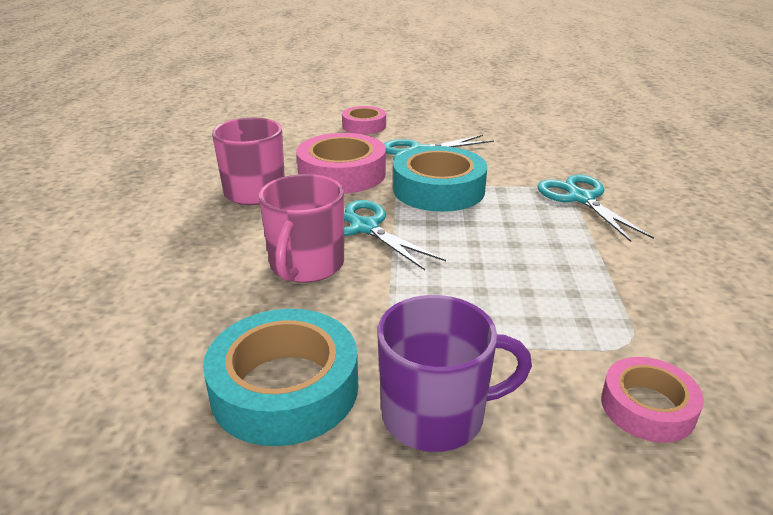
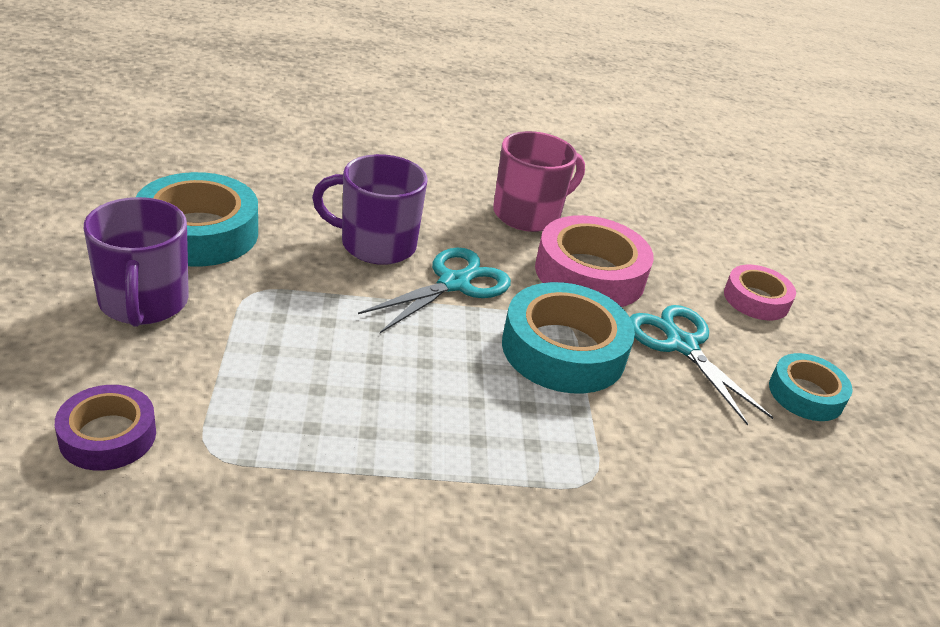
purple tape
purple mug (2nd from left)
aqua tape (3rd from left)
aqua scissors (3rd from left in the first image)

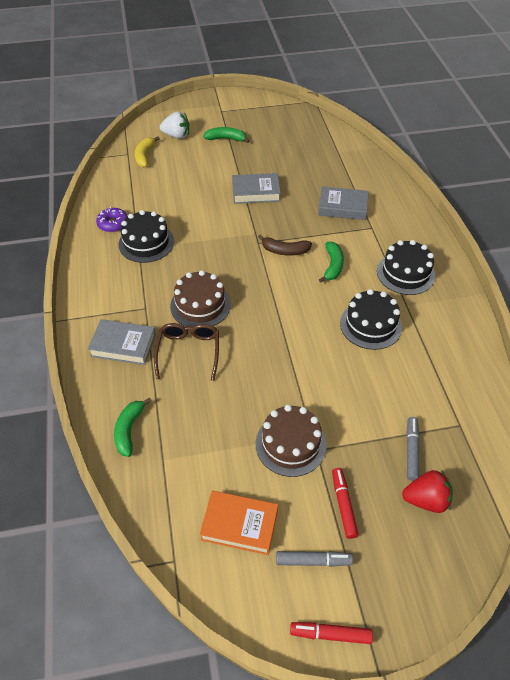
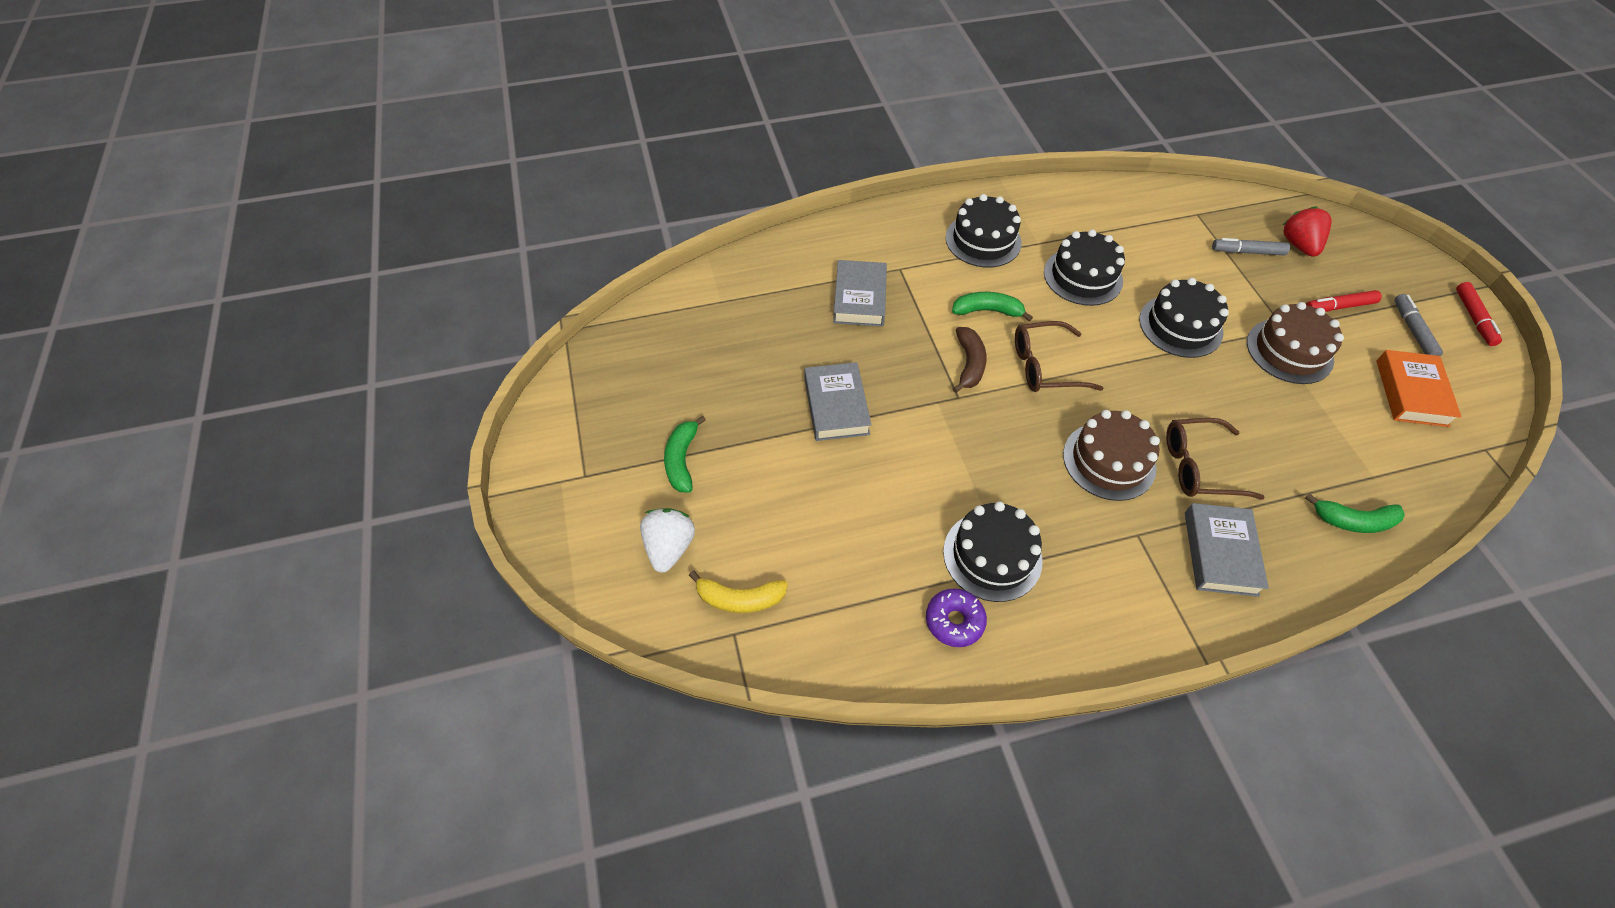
brown glasses (1st from left)
ebony cake (4th from left)

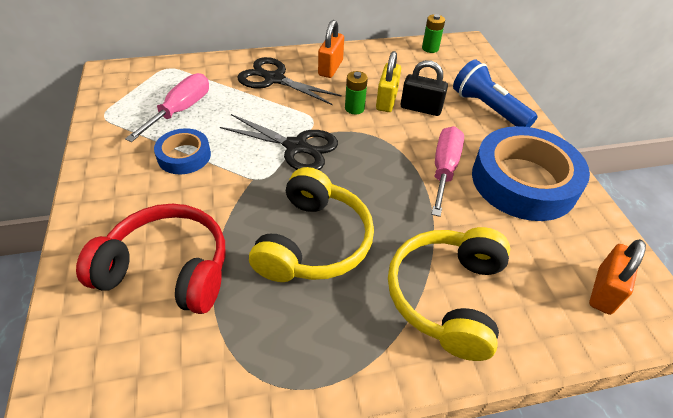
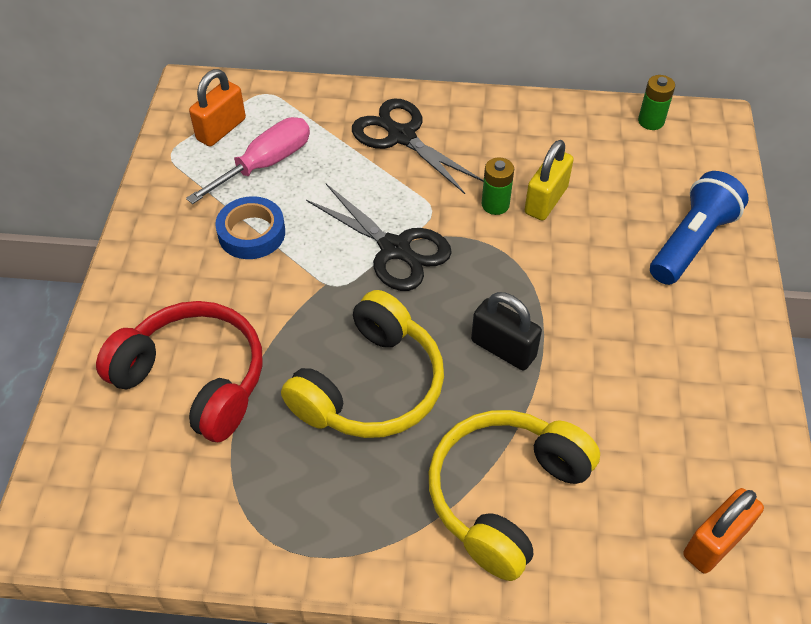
orange-coloured lock (1st from left)
ebony lock
blue flashlight
pink flat screwdriver (2nd from left in the first image)
blue tape (2nd from left in the first image)

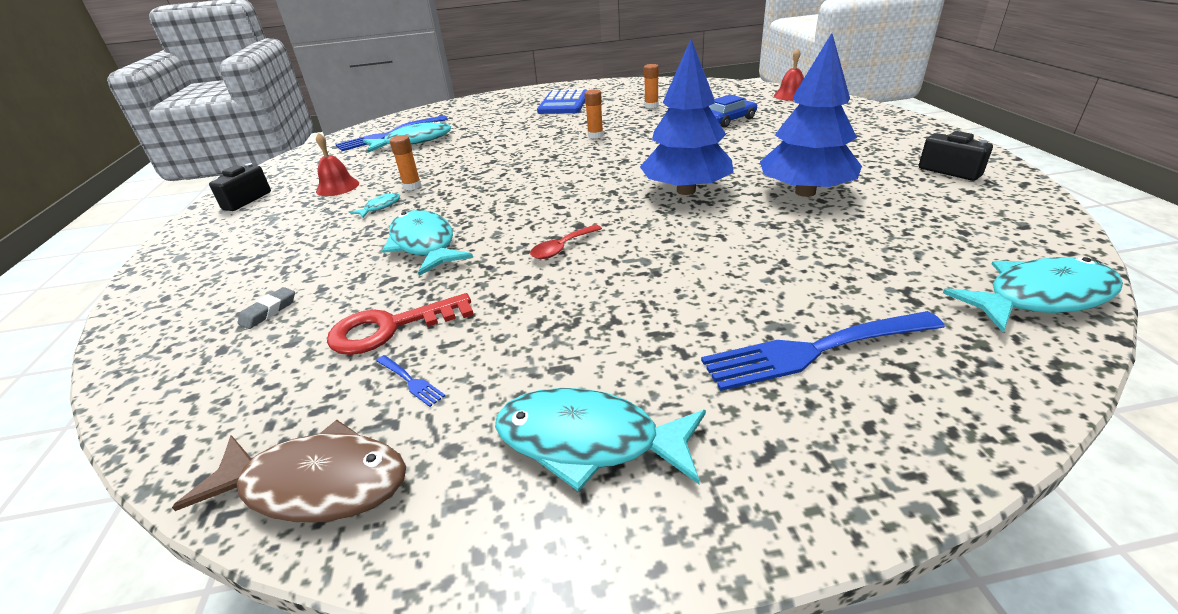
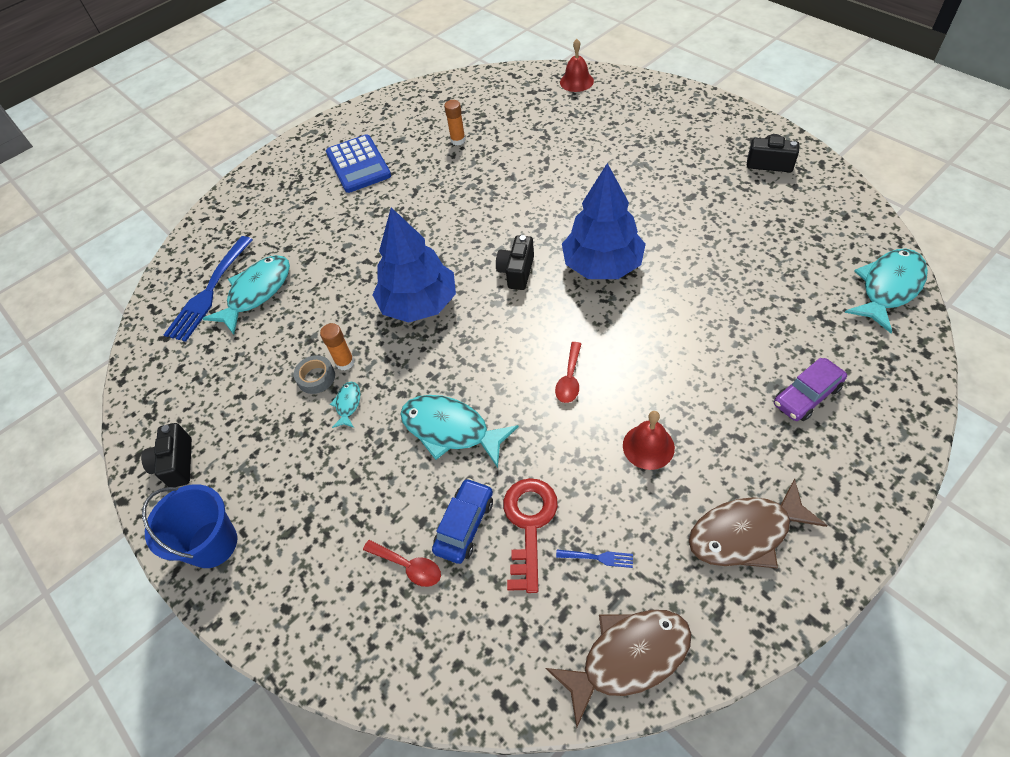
blue bucket
gray tape
crimson teaspoon (1st from left)
blue tree (1st from left)
blue automobile
ebony compact camera (2nd from left)
crimson latchkey
crimson bell (2nd from left)
brown fish figure (2nd from left)
purple automobile
orange-coloured glue stick (2nd from left in the first image)

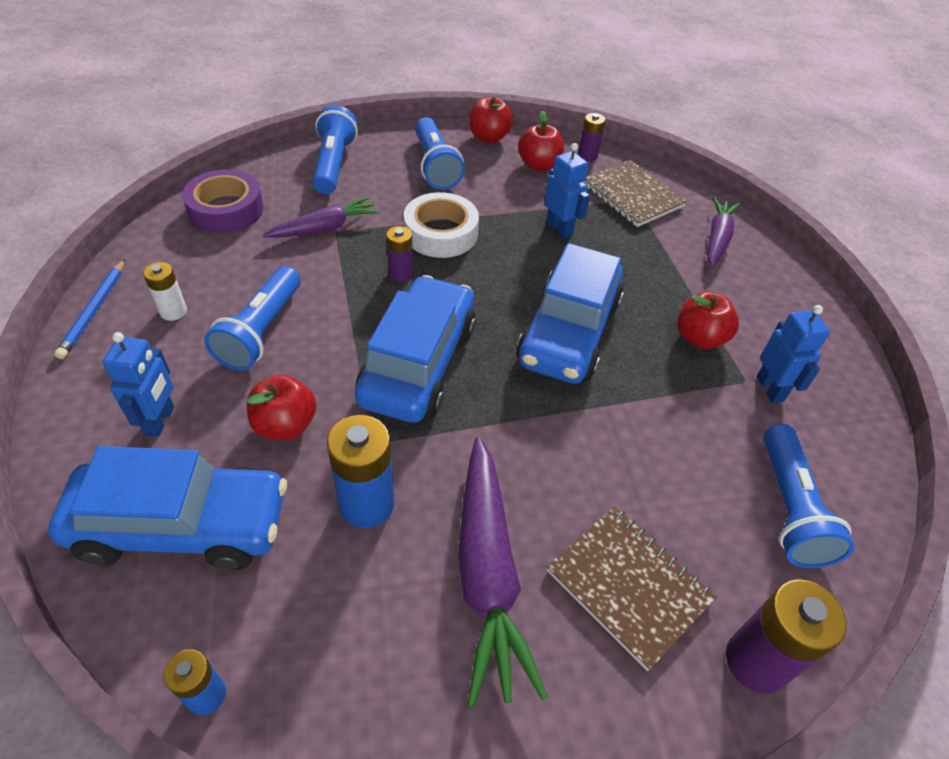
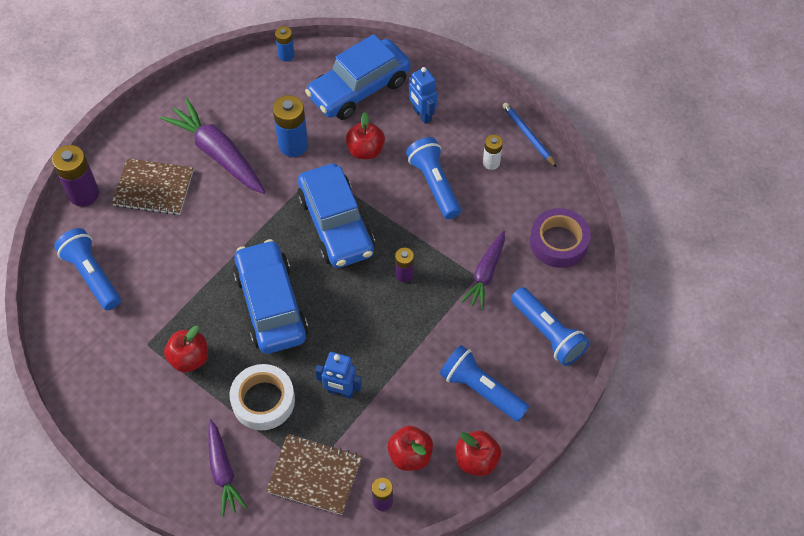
pure white tape
blue robot figure (3rd from left in the first image)

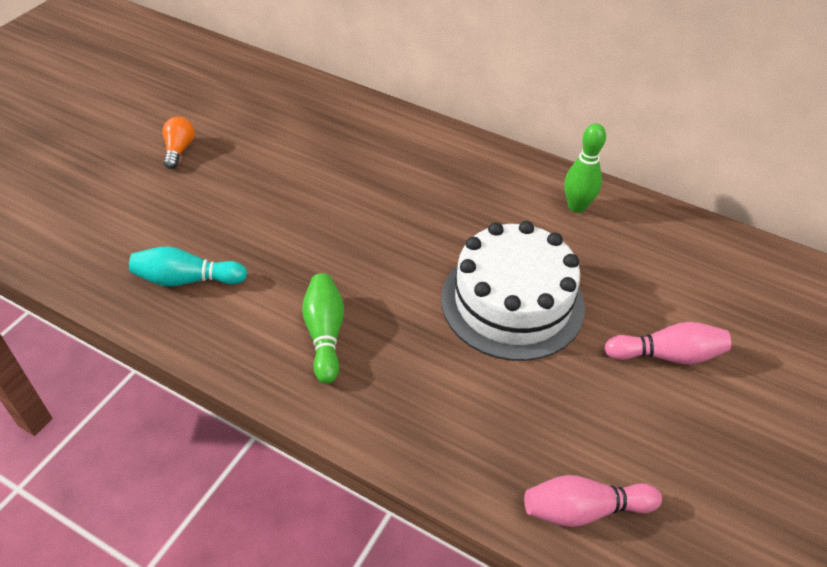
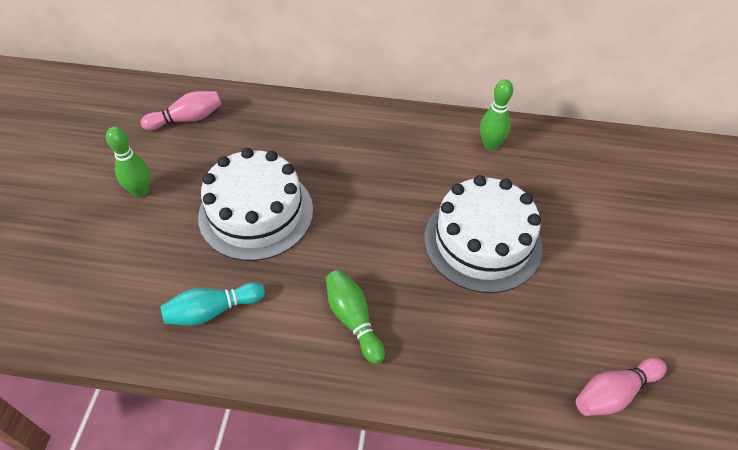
leaf-green bowling pin (1st from left)
pink bowling pin (1st from left)
pure white cake (1st from left)

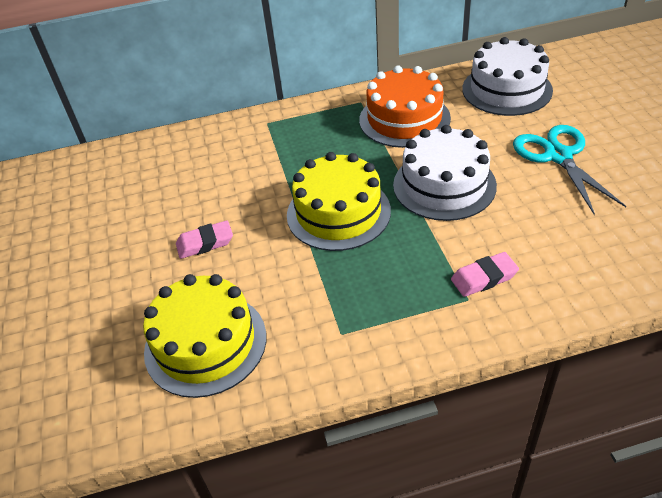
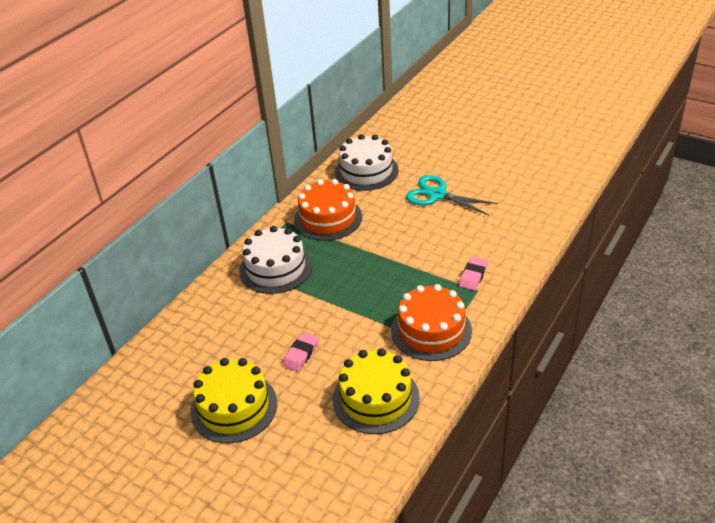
golden cake (1st from left)
pure white cake (1st from left)
orange-coloured cake (2nd from left)

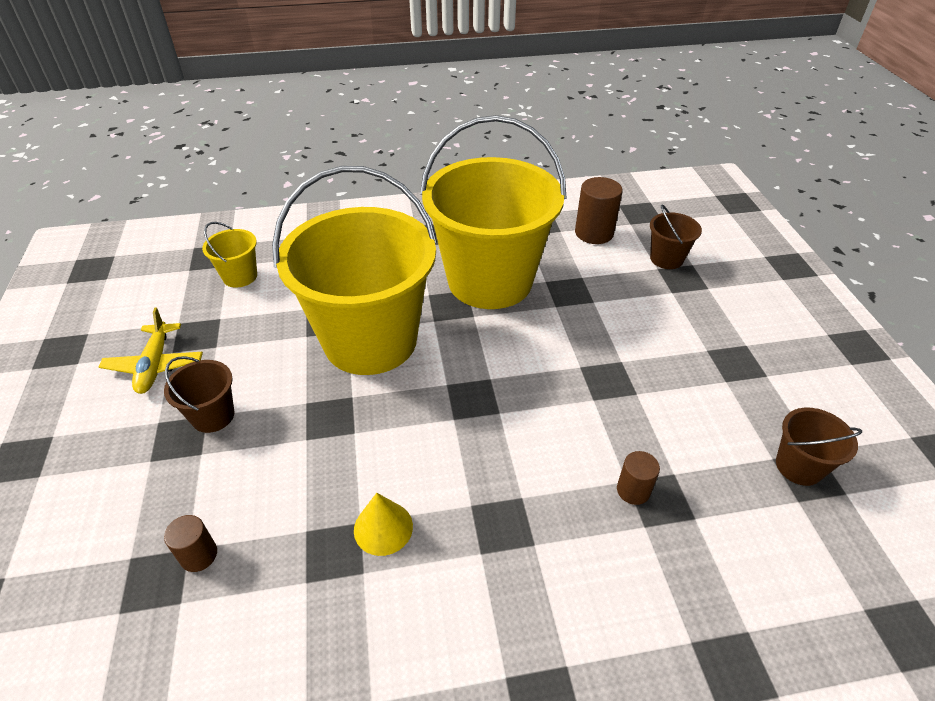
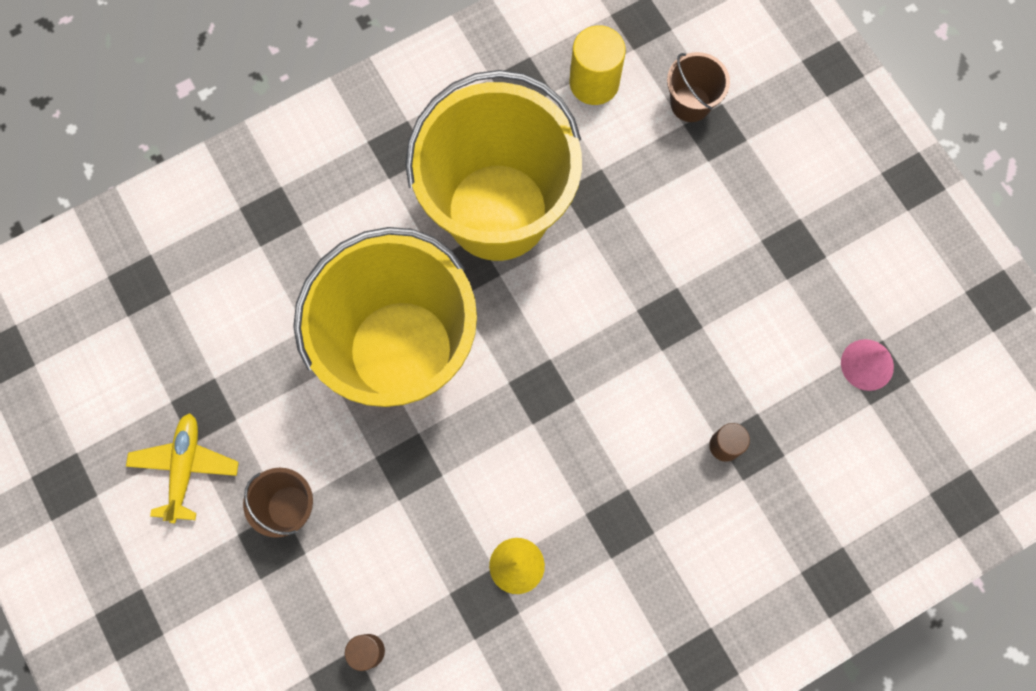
golden plane
golden solid cylinder
pink solid cone
golden bucket (1st from left in the first image)

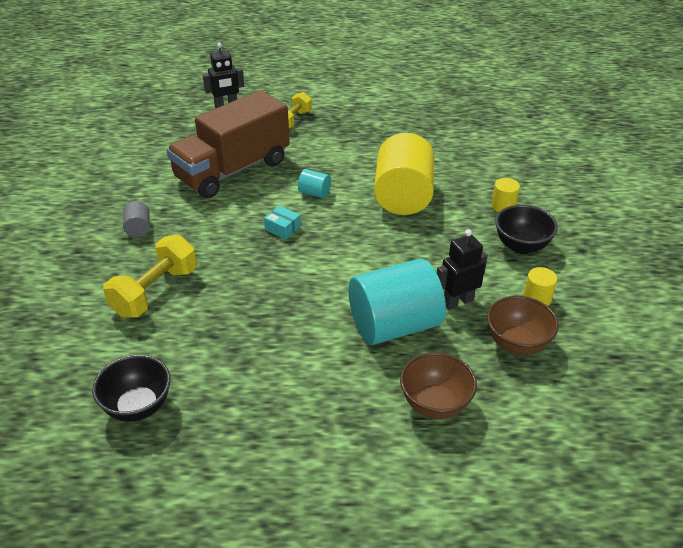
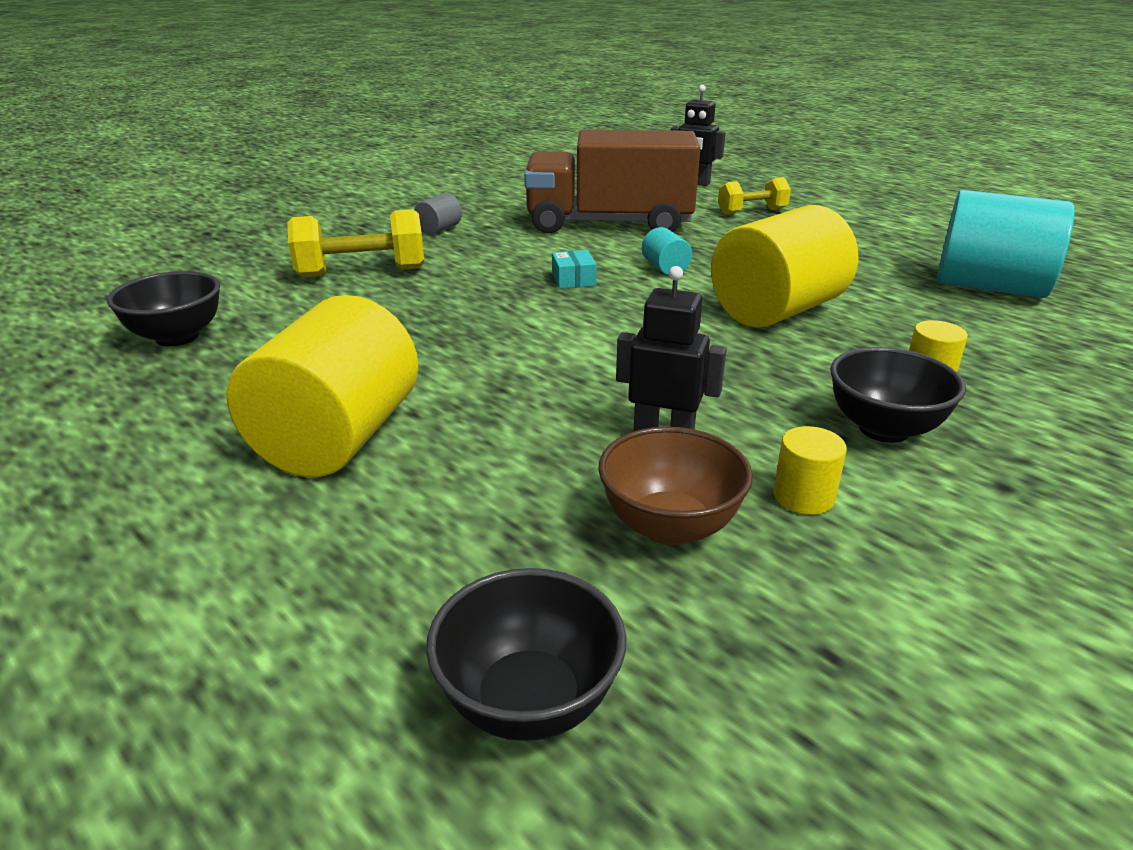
golden solid cylinder (1st from left)
ebony serving bowl (2nd from left)
aqua solid cylinder (2nd from left)
brown serving bowl (1st from left in the first image)

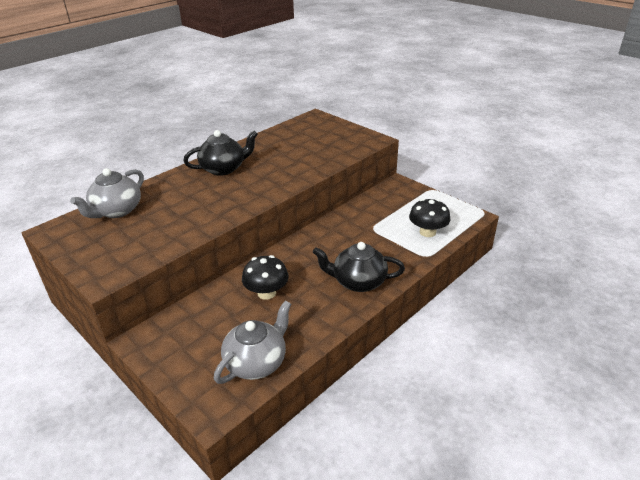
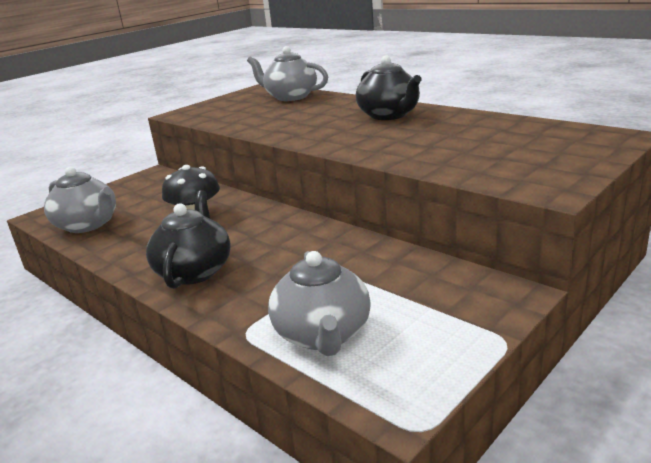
gray china teapot (3rd from left)

